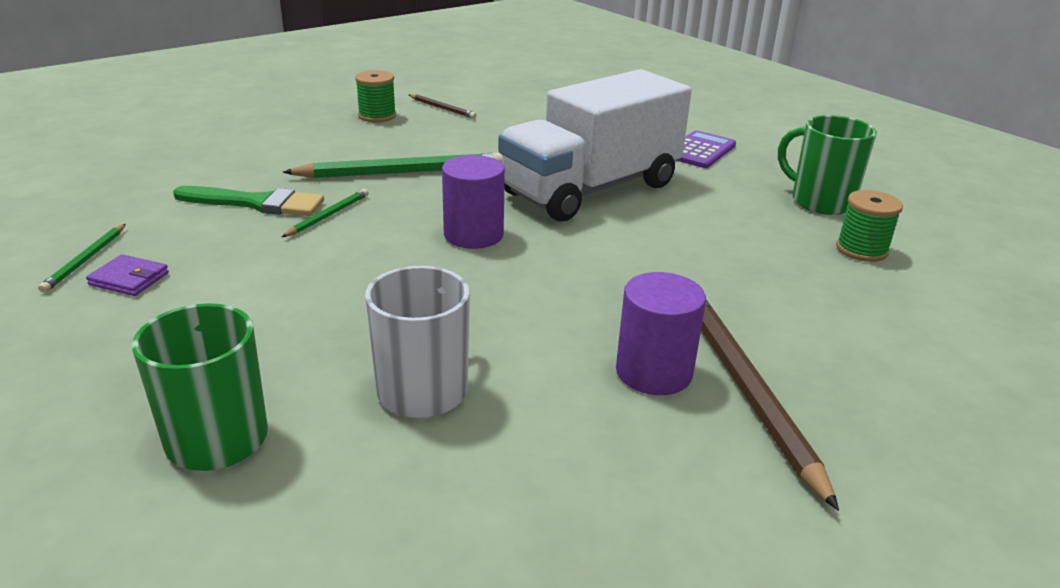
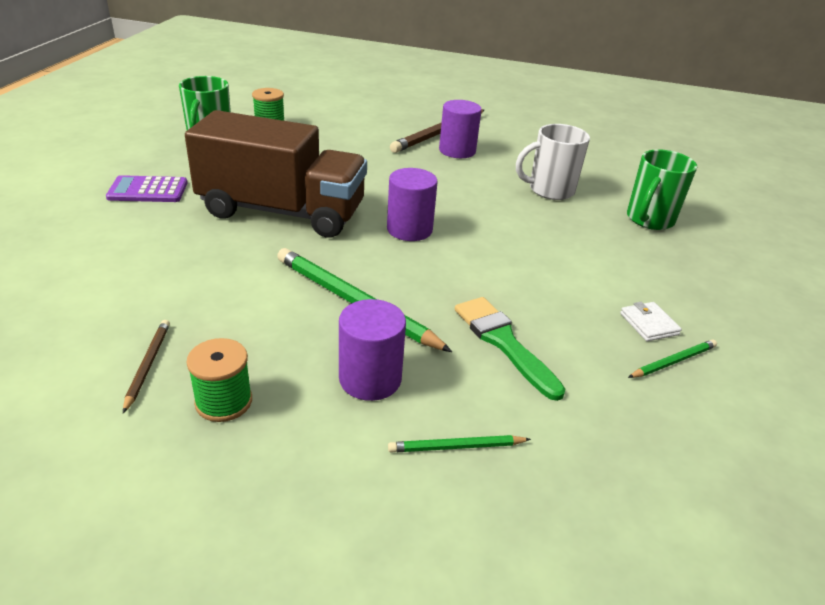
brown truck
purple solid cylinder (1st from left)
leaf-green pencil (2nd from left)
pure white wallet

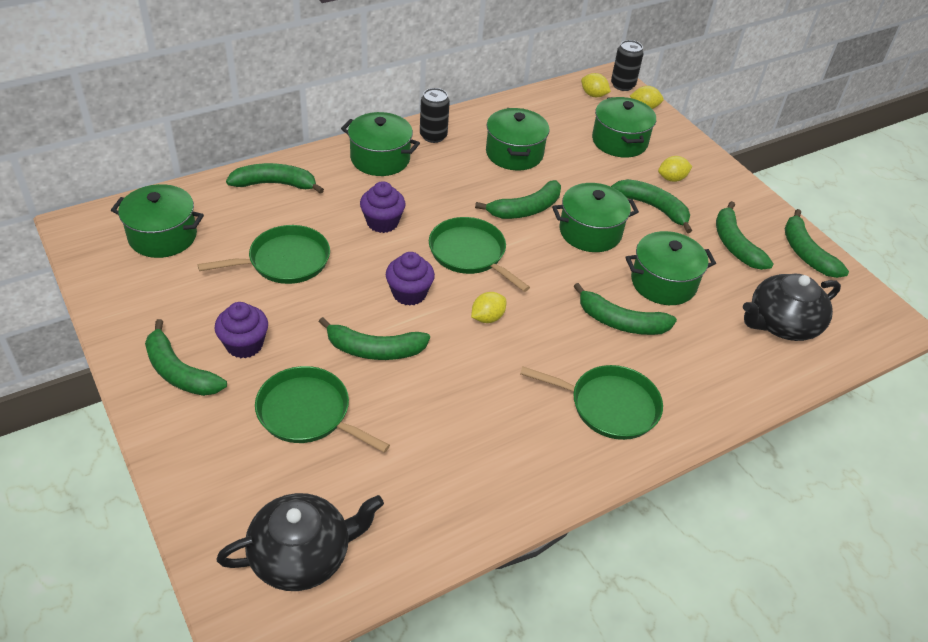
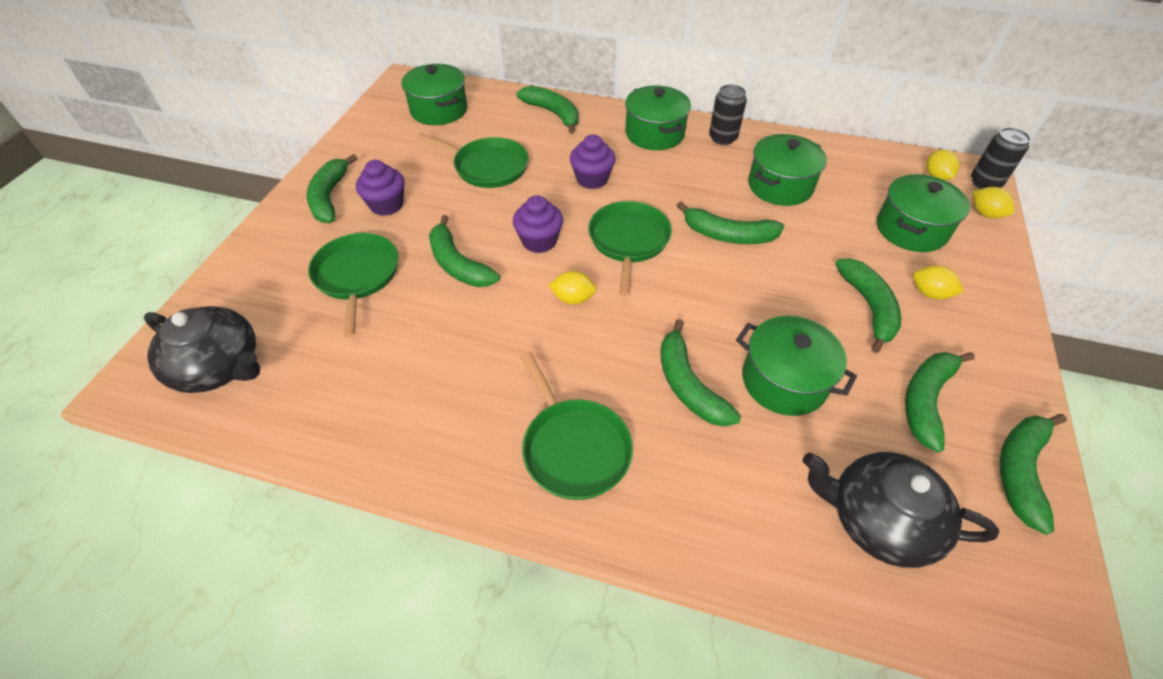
leaf-green pot (4th from left in the first image)

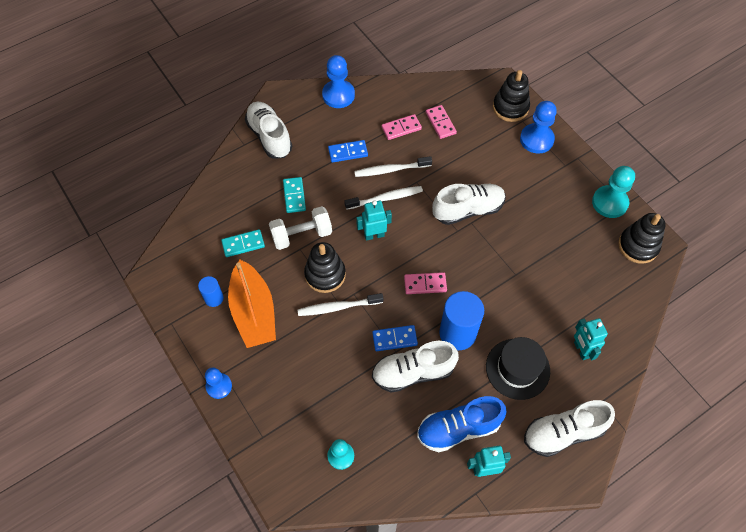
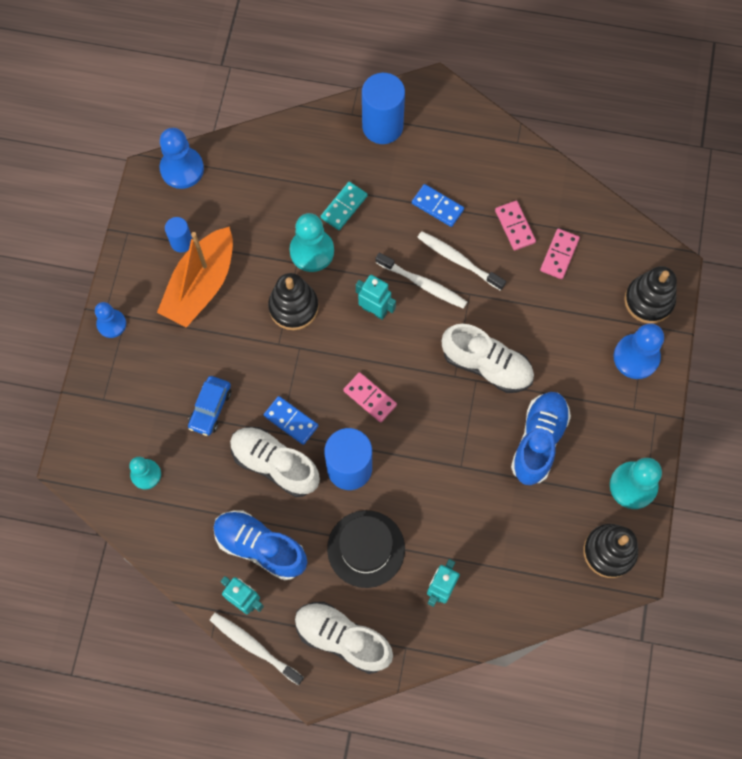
blue game pawn (2nd from left)
blue automobile
pure white tooth brush (1st from left)
aqua game pawn (2nd from left)
blue solid cylinder (3rd from left)
pink domino tile (2nd from left)
blue sneaker (2nd from left)
aqua domino tile (1st from left in the first image)

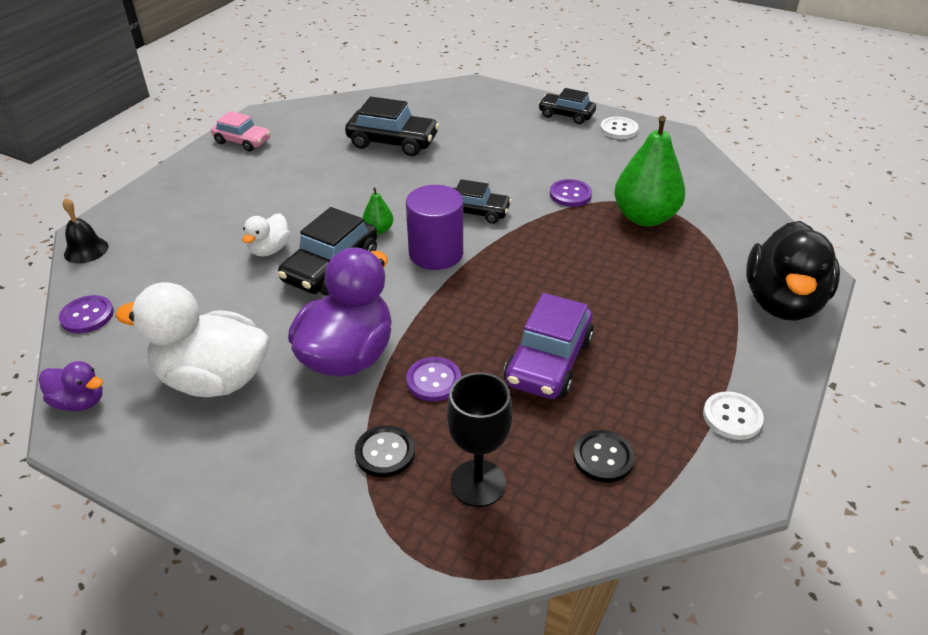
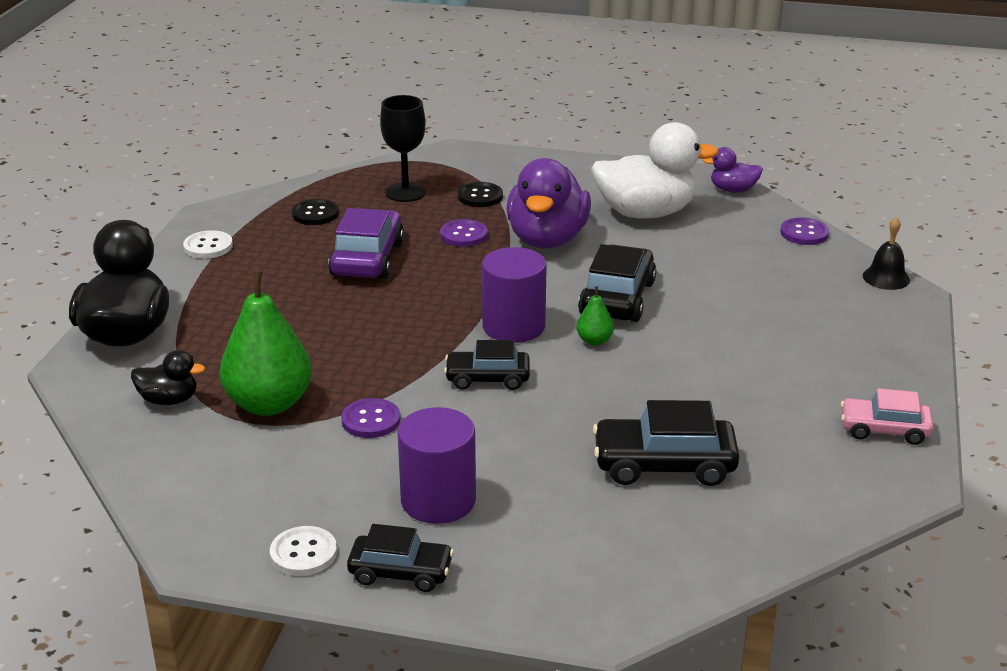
ebony toy duck (2nd from left)
purple solid cylinder (1st from left)
pure white toy duck (2nd from left in the first image)

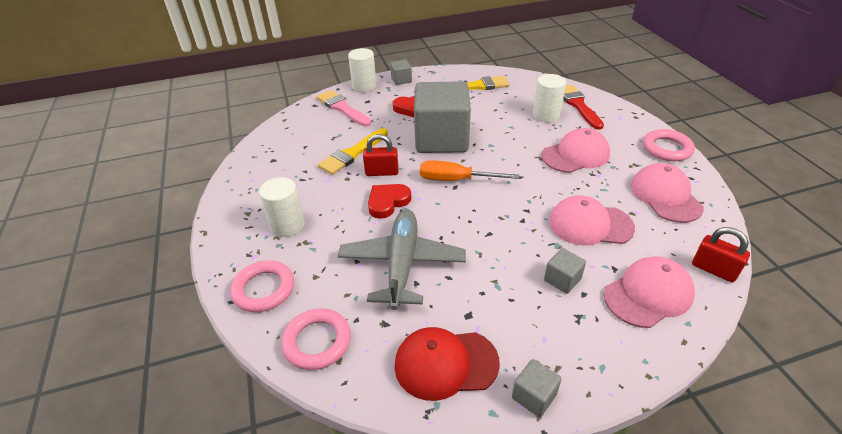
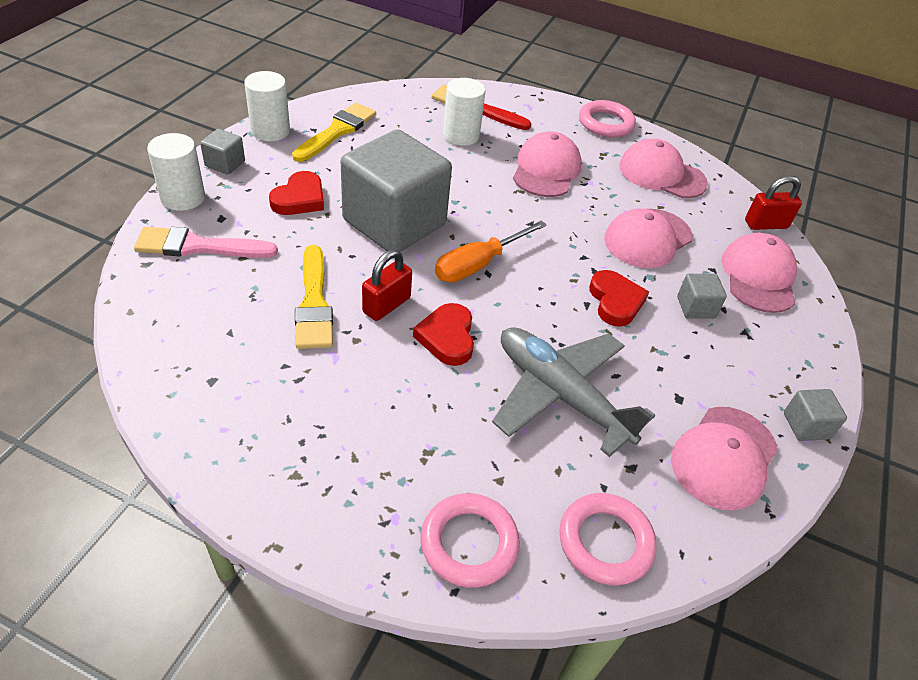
pure white solid cylinder (2nd from left)
crimson heart shape (3rd from left)
pink peaked cap (4th from left)

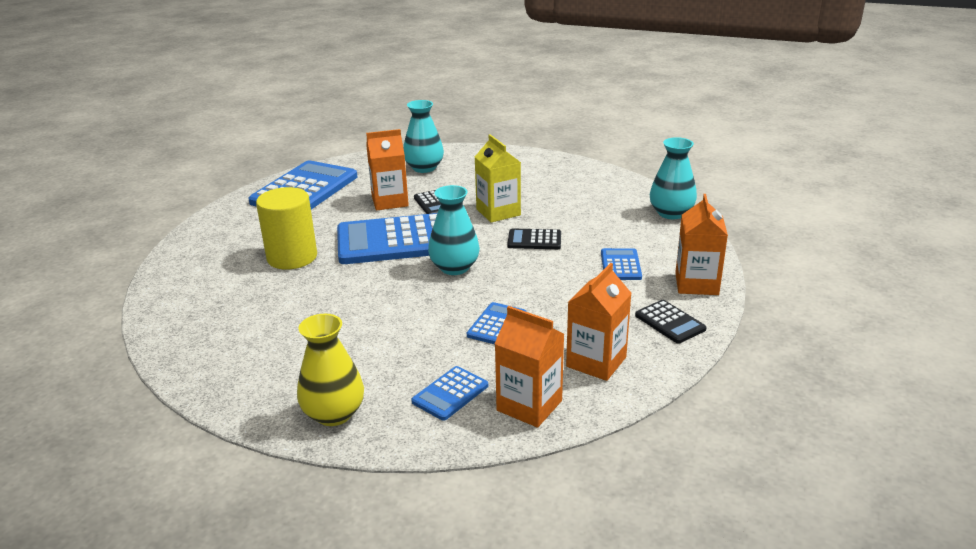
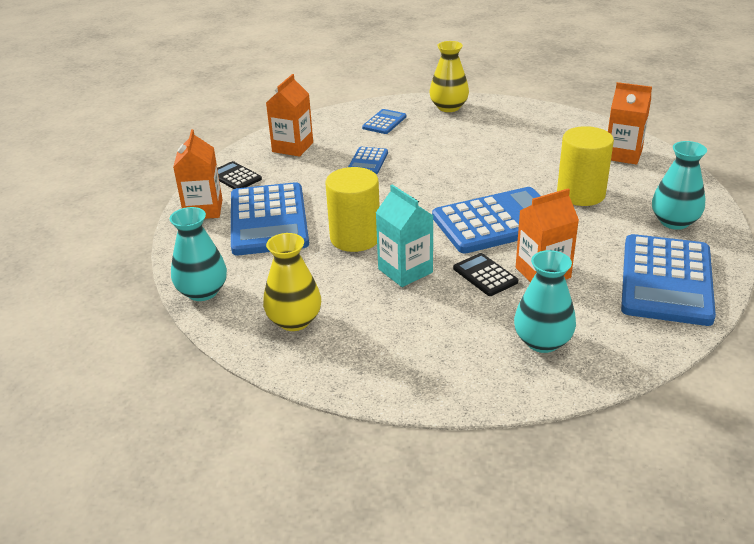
blue pocket calculator (1st from left)
golden tall vase (1st from left)
golden solid cylinder (1st from left)
aqua carton
orange-coloured carton (4th from left)
aqua tall vase (3rd from left)

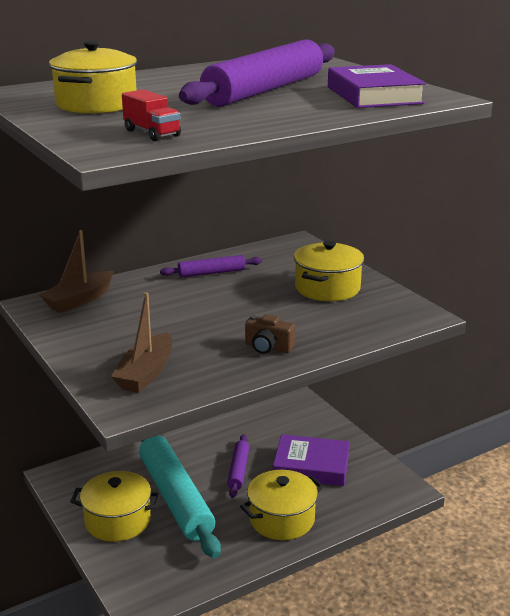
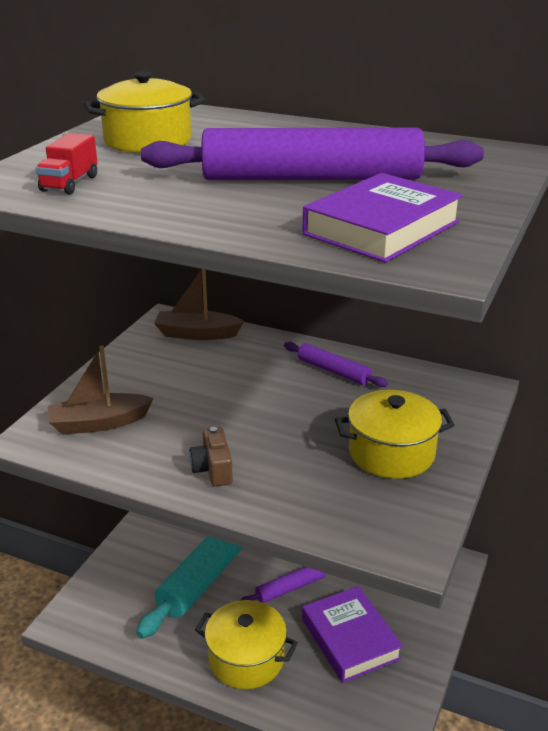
golden pot (2nd from left in the first image)

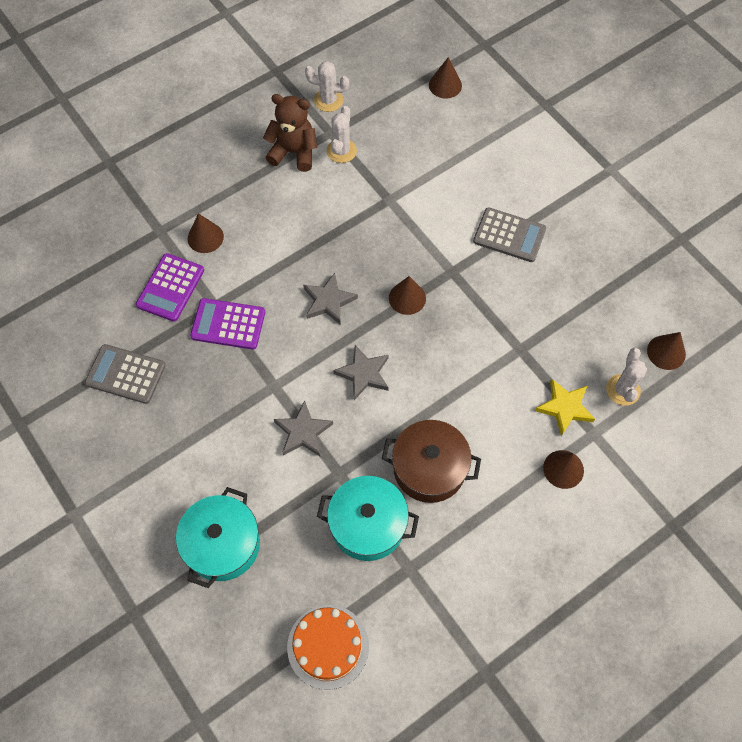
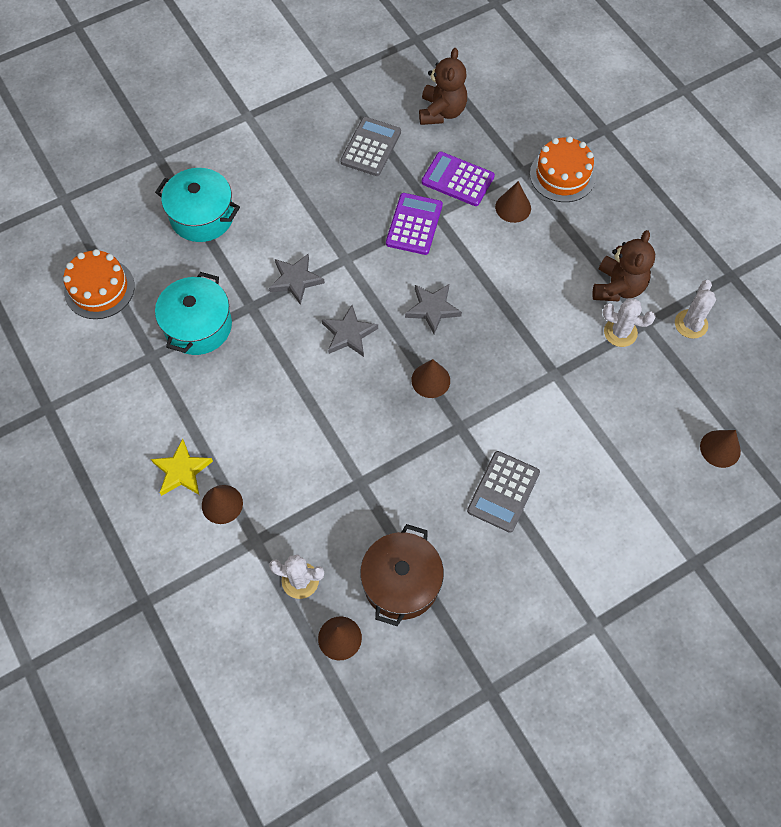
golden five-pointed star
brown pot
brown teddy (1st from left)
orange-coloured cake (2nd from left)

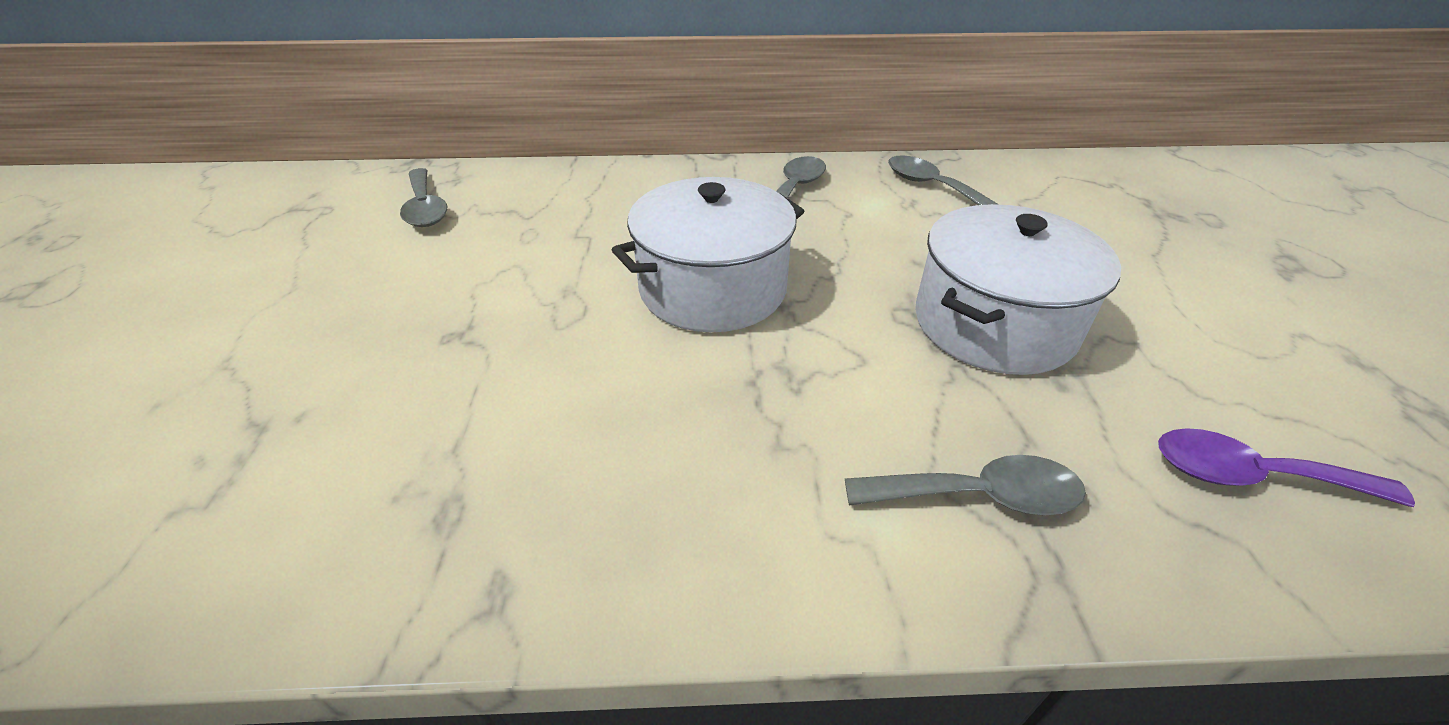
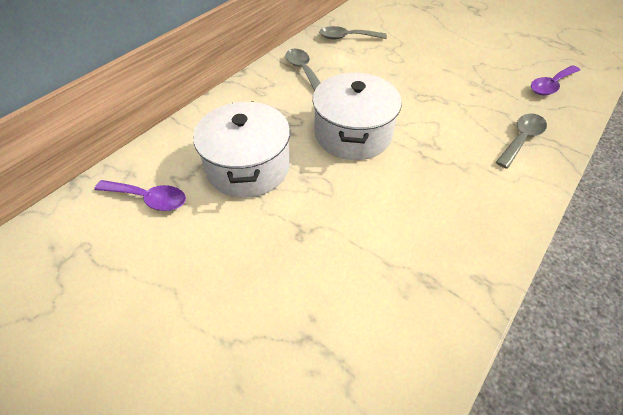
purple teaspoon (1st from left)
pure white pot (1st from left)

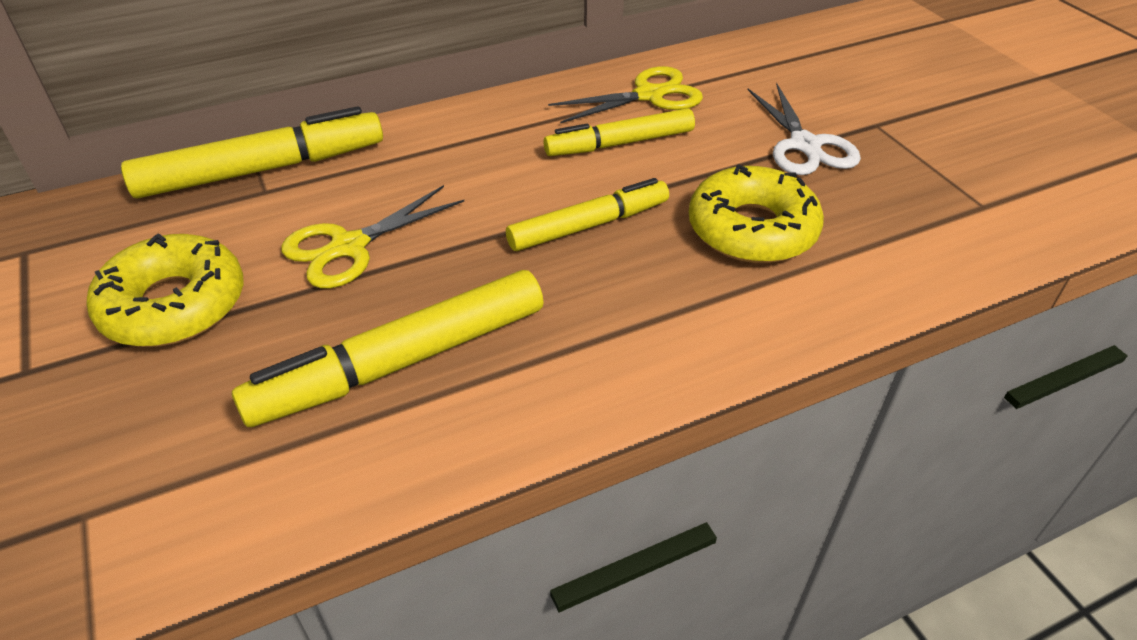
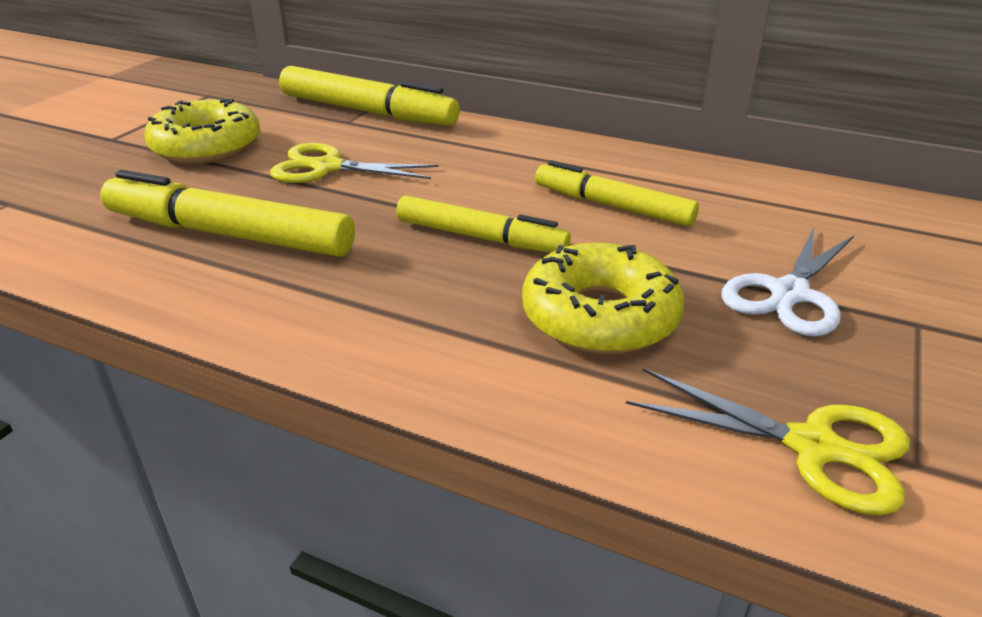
golden scissors (2nd from left)

